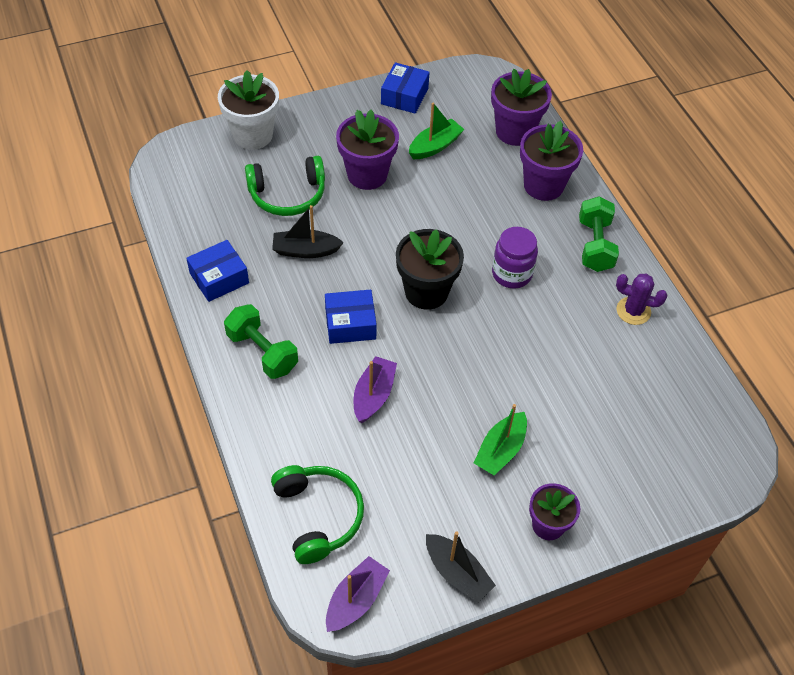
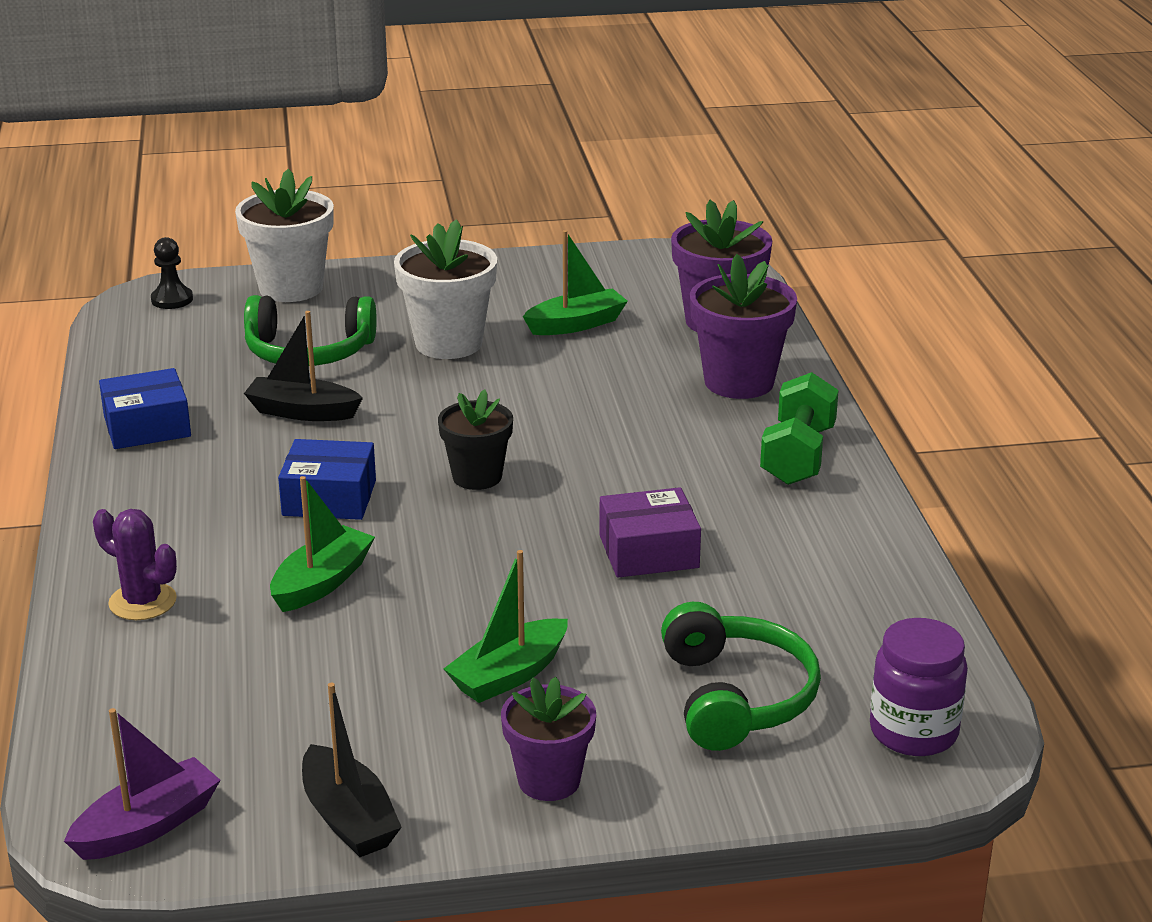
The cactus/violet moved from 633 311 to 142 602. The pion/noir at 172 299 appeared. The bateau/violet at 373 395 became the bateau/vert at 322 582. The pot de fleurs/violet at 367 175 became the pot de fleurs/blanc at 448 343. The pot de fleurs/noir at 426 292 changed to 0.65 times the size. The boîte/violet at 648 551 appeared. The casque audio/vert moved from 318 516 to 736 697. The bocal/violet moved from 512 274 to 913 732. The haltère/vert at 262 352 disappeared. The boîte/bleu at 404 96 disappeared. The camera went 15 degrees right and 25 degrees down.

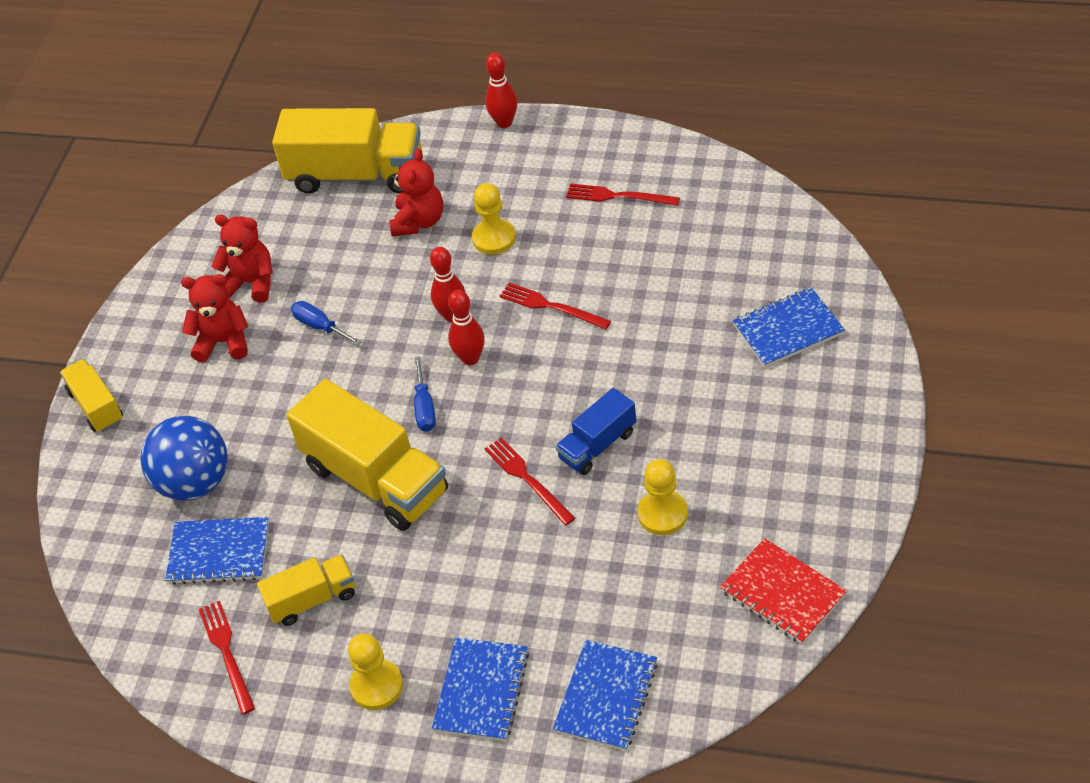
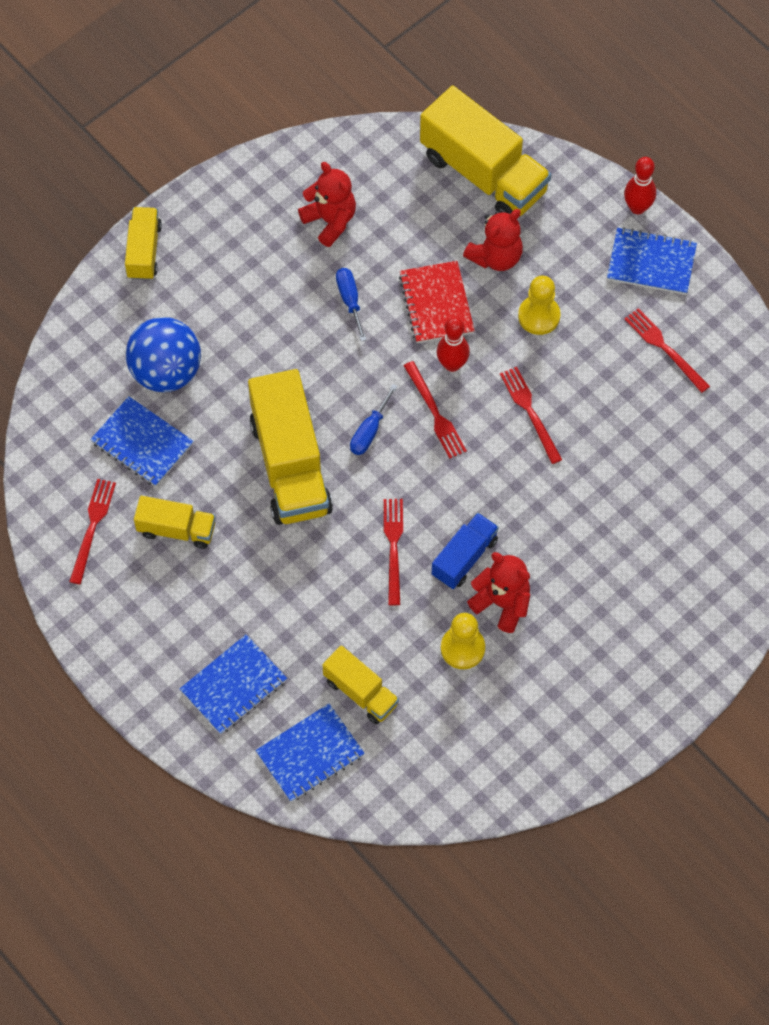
The camion/jaune at 360 692 appeared. The carnet/rouge moved from 783 593 to 436 303. The quille/rouge at 470 358 was replaced by the fourchette/rouge at 435 413. The camion/bleu at 597 445 turned 135 degrees clockwise. The ours en peluche/rouge moved from 223 342 to 502 603. The carnet/bleu moved from 788 330 to 651 263. The pion/jaune at 376 686 disappeared. The camera went 30 degrees right and 15 degrees up.

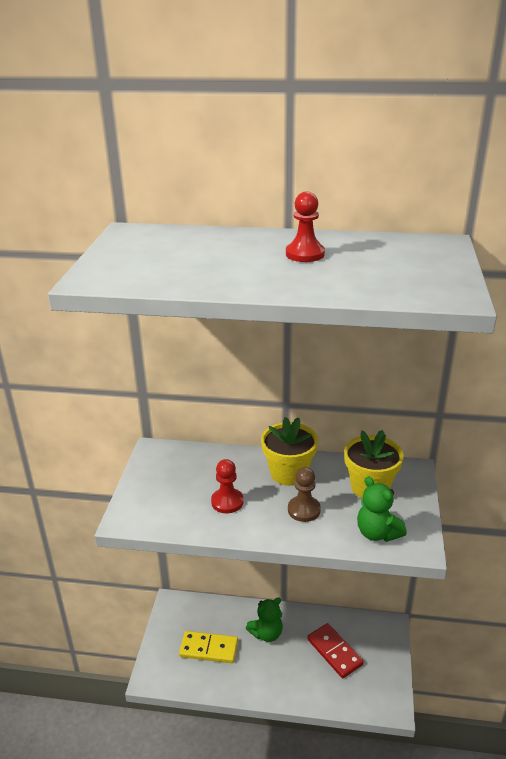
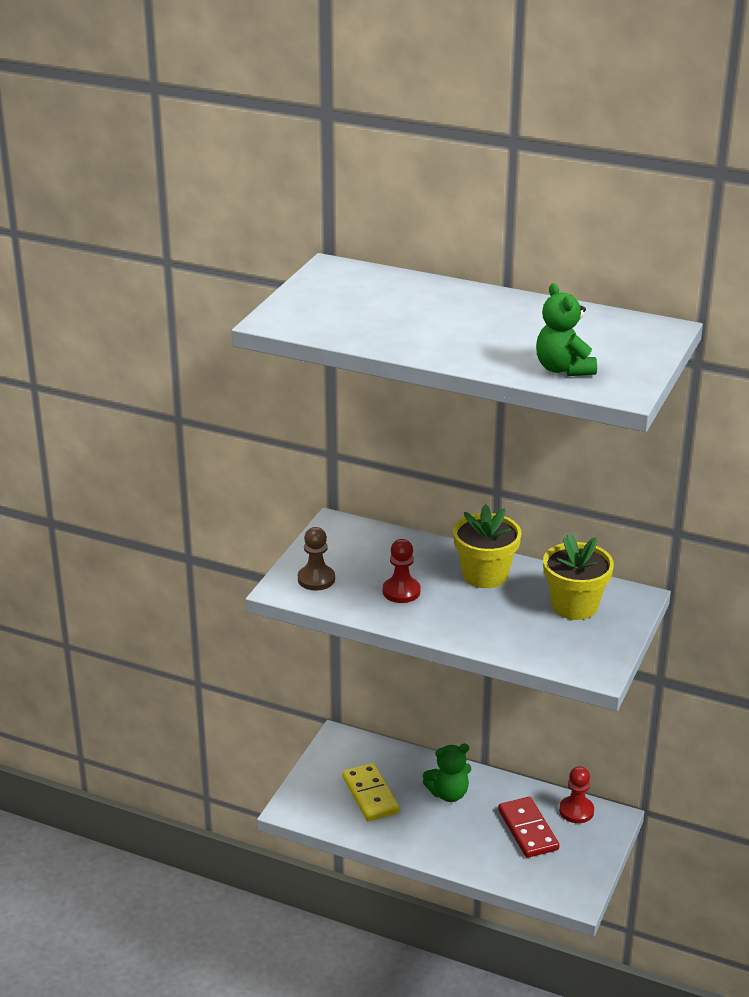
The pion/marron moved from 304 510 to 316 579. The domino/jaune at 209 649 turned 45 degrees clockwise. The ours en peluche/vert moved from 377 533 to 563 369. The pion/rouge moved from 305 254 to 576 811. The camera went 15 degrees right and 0 degrees up.

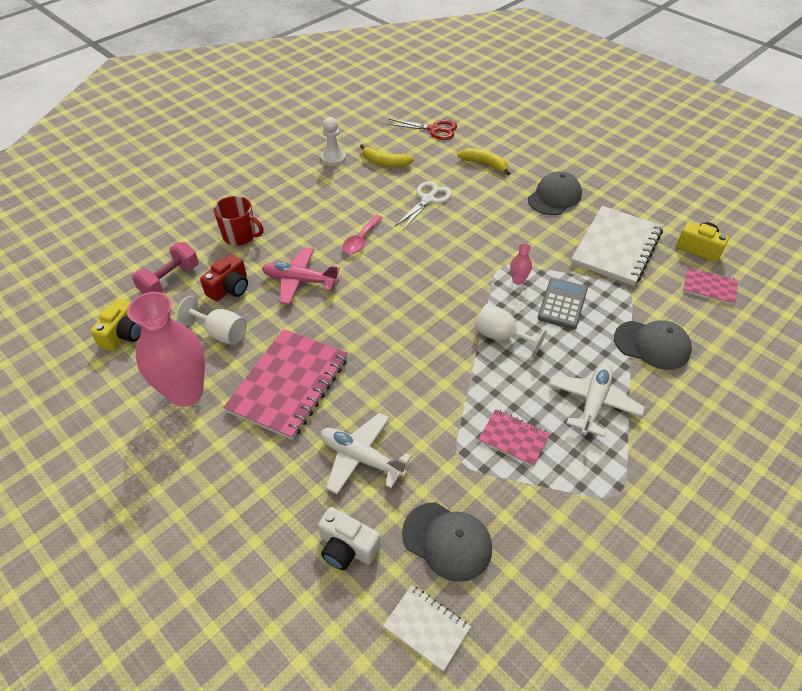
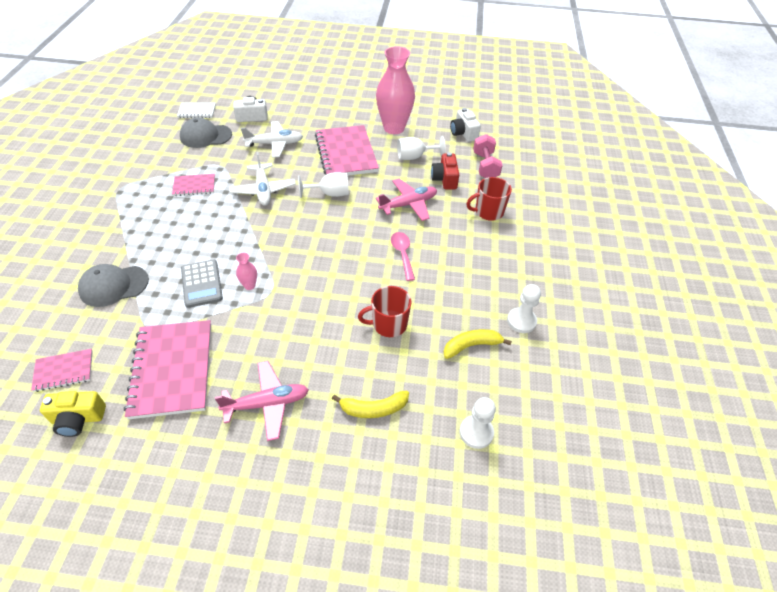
The carnet/blanc at 616 247 became the carnet/rose at 172 369. The casquette/gris at 554 197 was replaced by the avion/rose at 267 404. The avion/blanc moved from 593 403 to 263 190. The verre à pied/blanc moved from 501 337 to 330 194. The ciseaux/blanc at 428 199 was replaced by the tasse/rouge at 388 324. The appareil photo/jaune at 123 334 became the appareil photo/blanc at 463 133. The ciseaux/rouge at 434 129 was replaced by the pion/blanc at 476 432. The camera went 140 degrees right and 0 degrees up.

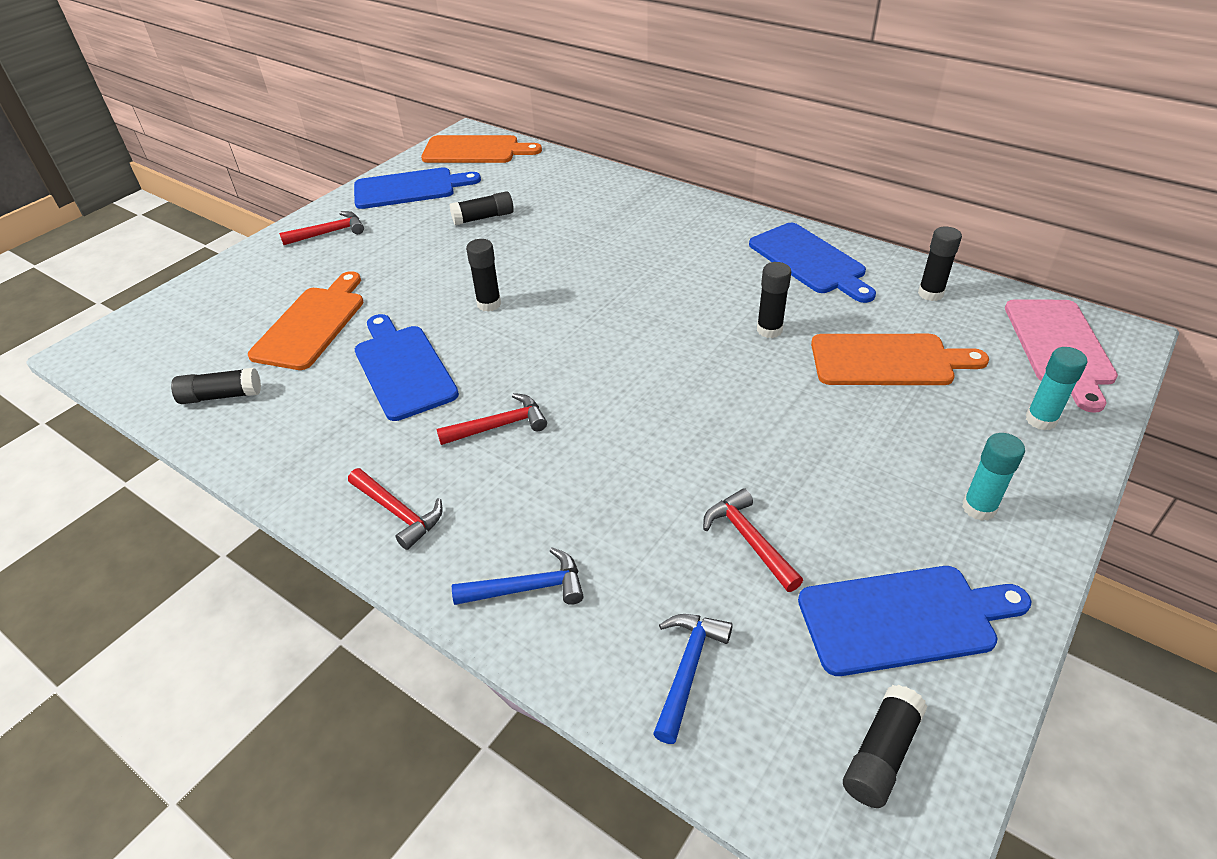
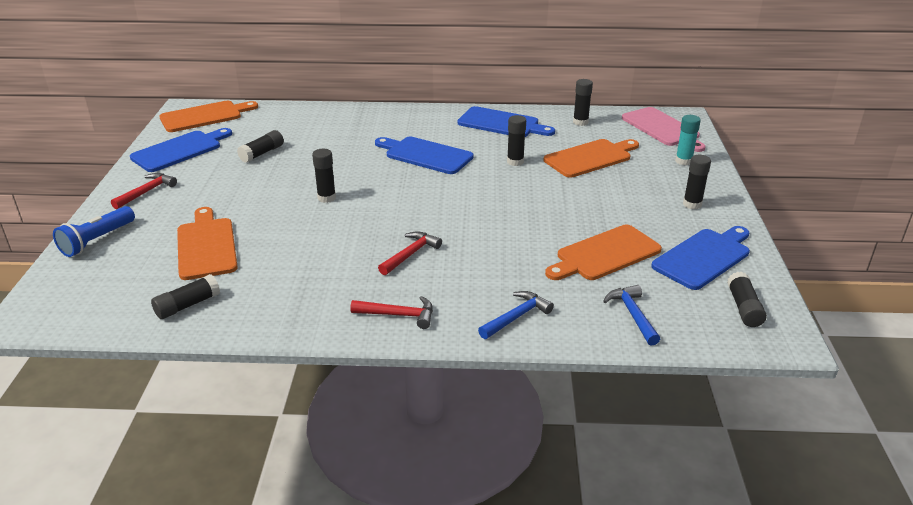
The lampe de poche/bleu at 97 240 appeared. The planche à découper/bleu moved from 403 368 to 425 155. The marteau/rouge at 749 540 was replaced by the planche à découper/orange at 605 254. The bâton de colle/turquoise at 979 508 became the bâton de colle/noir at 692 204. The camera went 35 degrees left and 10 degrees down.

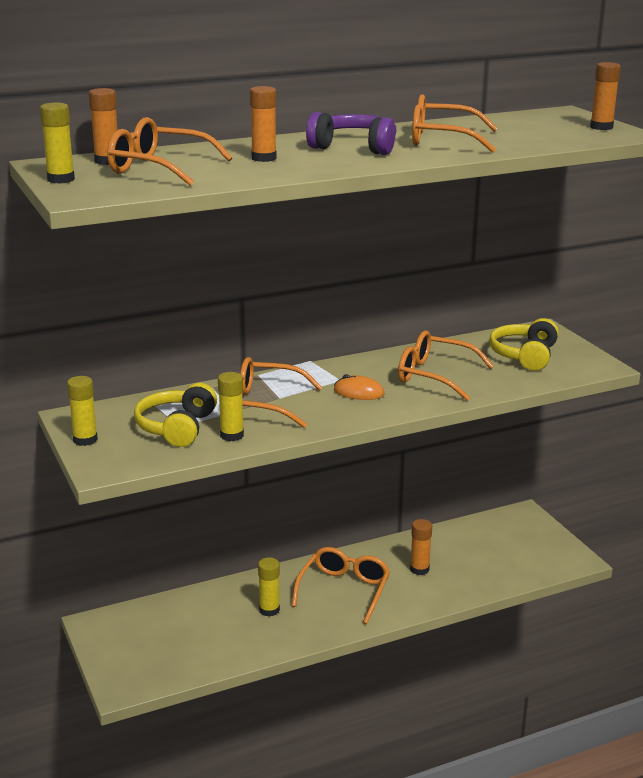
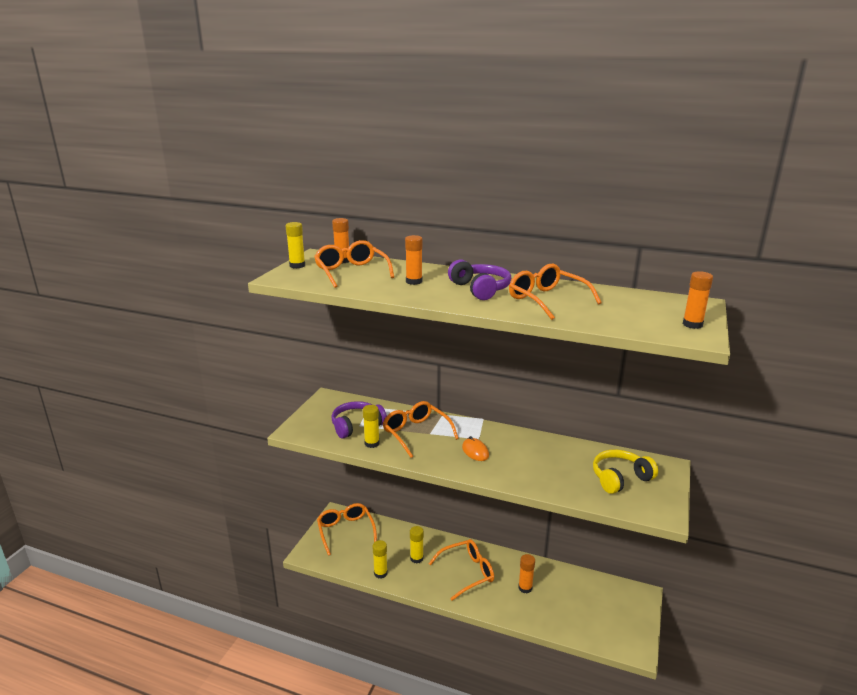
The lunettes/orange moved from 435 376 to 346 531. The casque audio/jaune at 177 428 became the casque audio/violet at 356 426. The bâton de colle/jaune moved from 85 440 to 380 573. The camera went 45 degrees right and 0 degrees up.

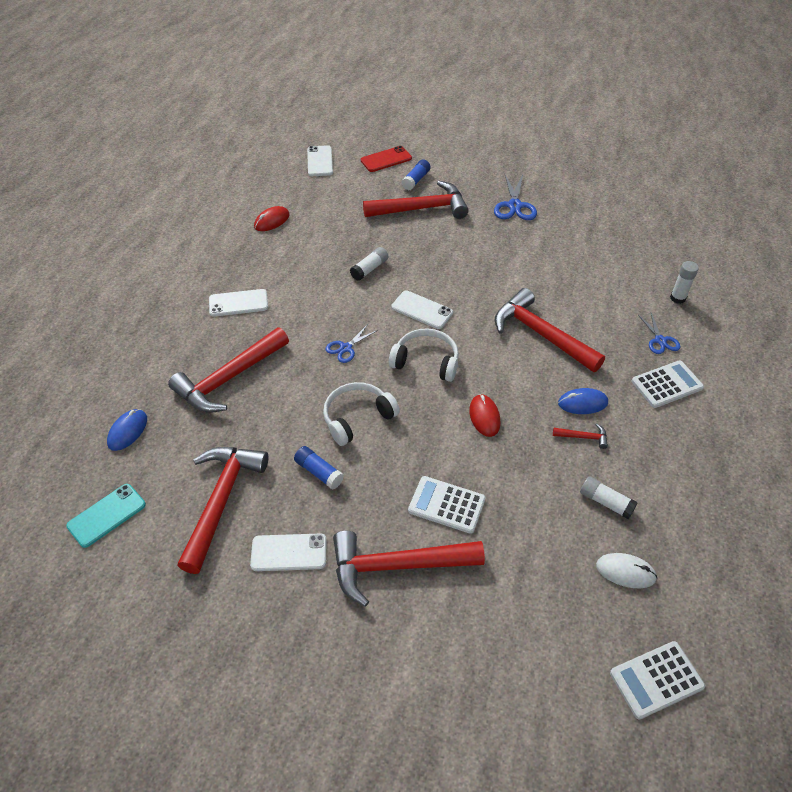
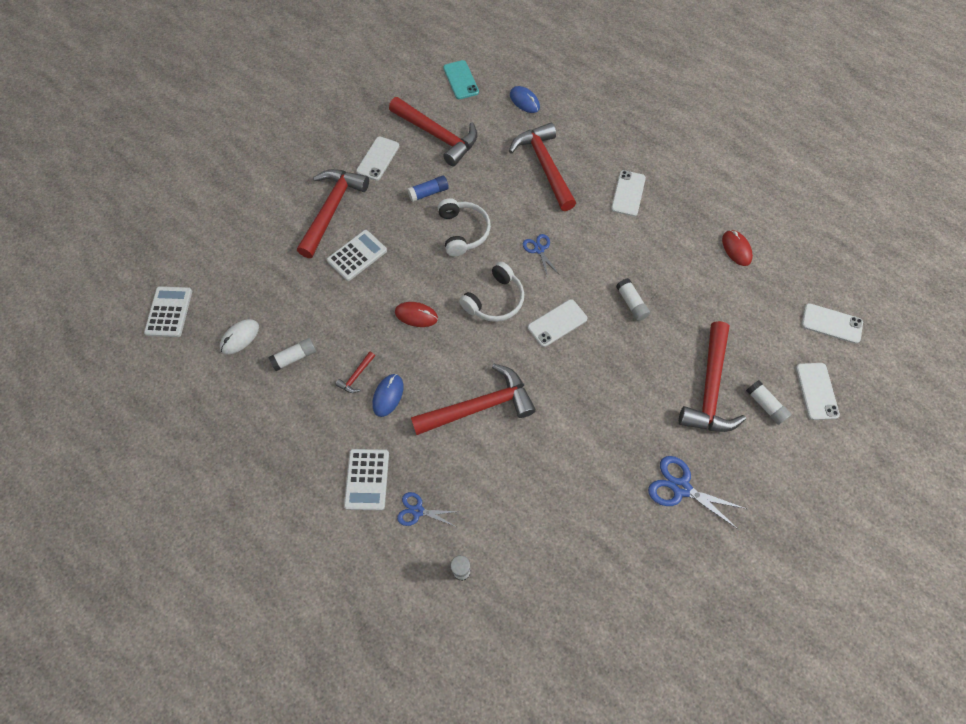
The bâton de colle/bleu at 416 180 became the bâton de colle/blanc at 765 405. The téléphone/rouge at 386 159 became the téléphone/blanc at 816 391. The camera went 115 degrees right and 15 degrees up.

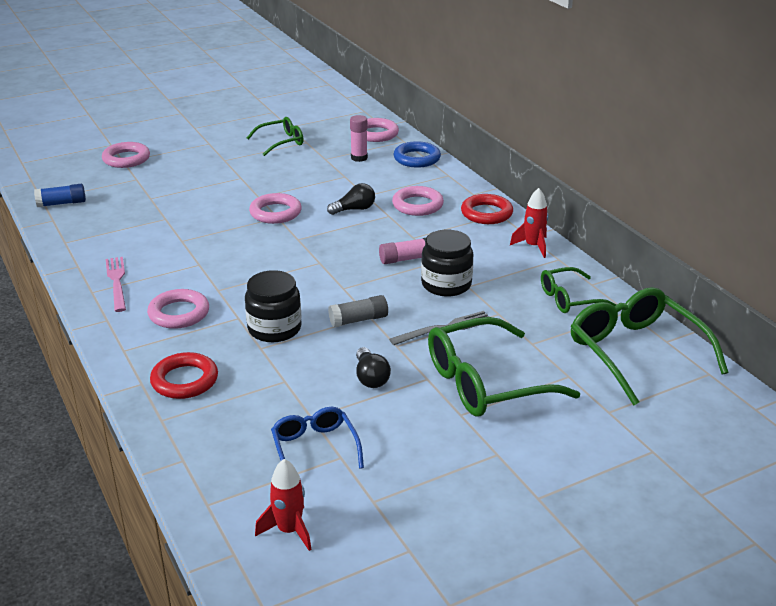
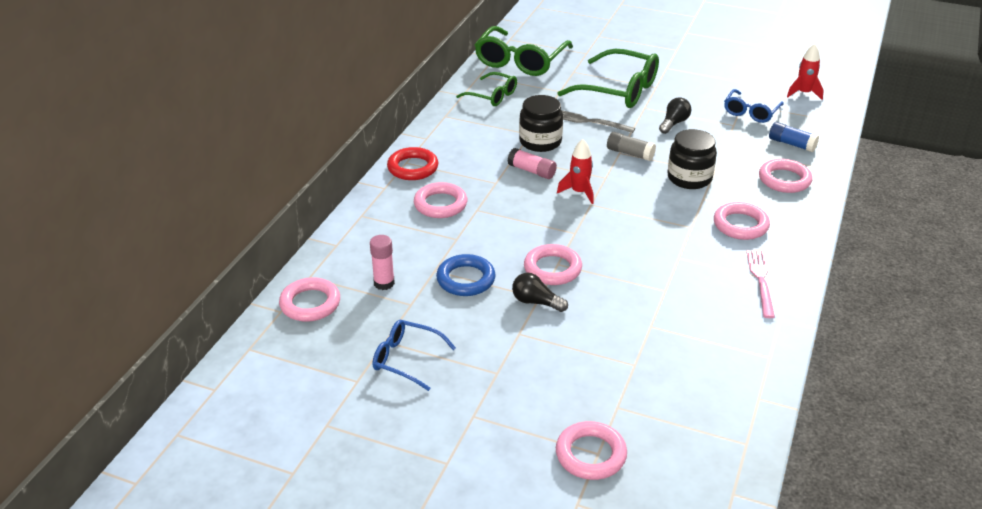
The lunettes/vert at 281 142 became the lunettes/bleu at 406 359. The anneau/bleu moved from 417 158 to 466 279. The ampoule/noir moved from 354 209 to 536 302. The fusée/rouge moved from 533 246 to 579 192. The fourchette/rose at 117 282 turned 150 degrees clockwise. The anneau/rouge at 184 380 became the anneau/rose at 784 180. The bâton de colle/bleu moved from 62 203 to 791 144. The camera went 130 degrees left and 5 degrees up.

